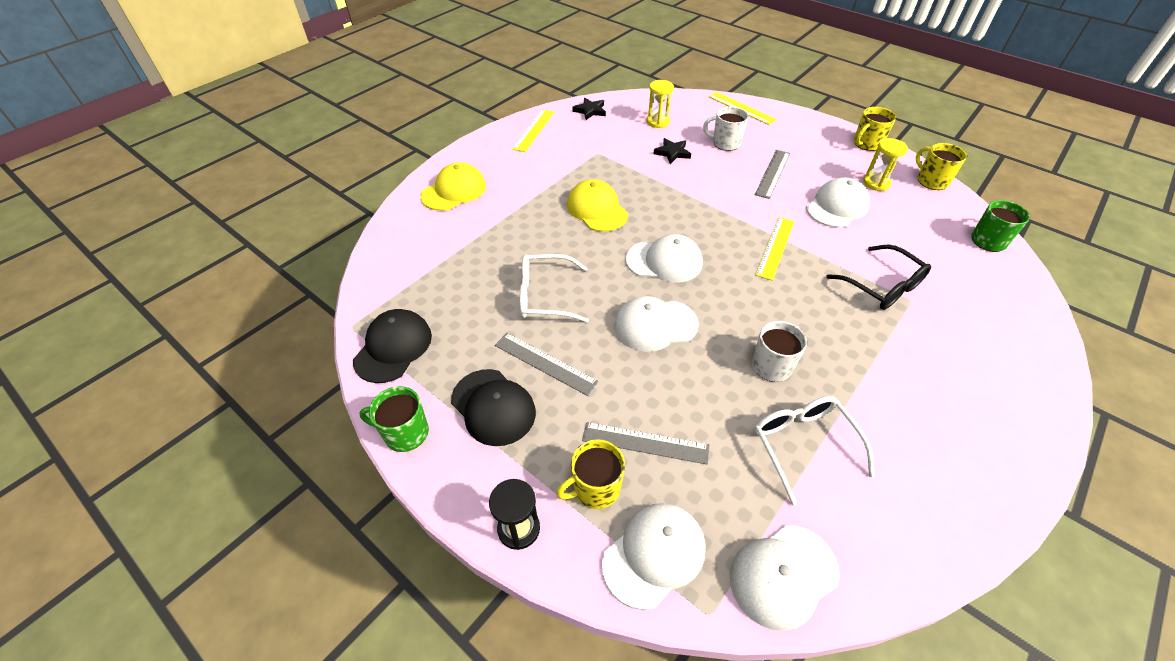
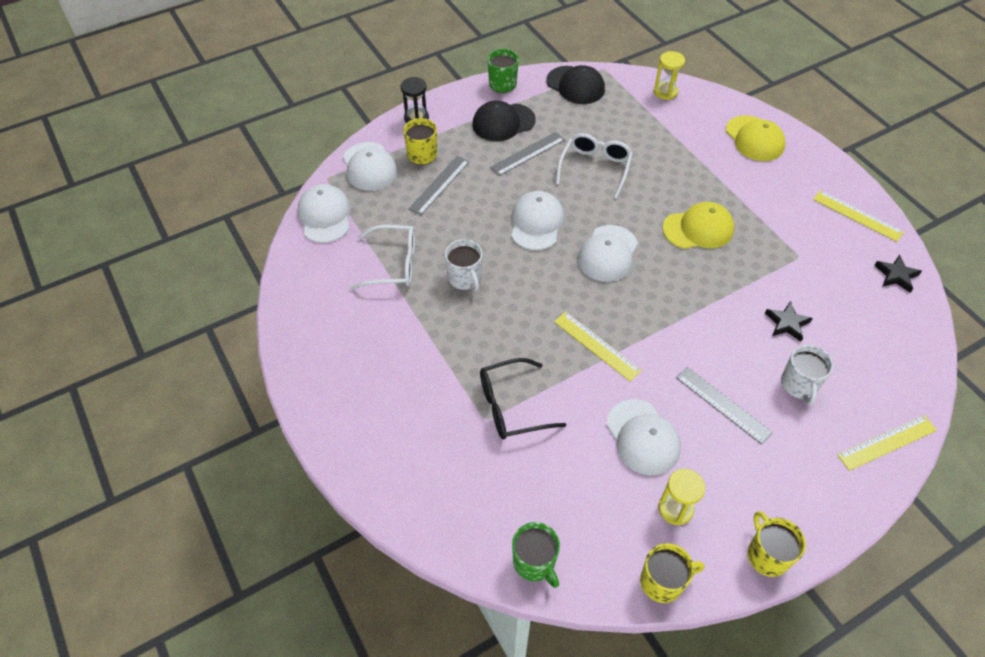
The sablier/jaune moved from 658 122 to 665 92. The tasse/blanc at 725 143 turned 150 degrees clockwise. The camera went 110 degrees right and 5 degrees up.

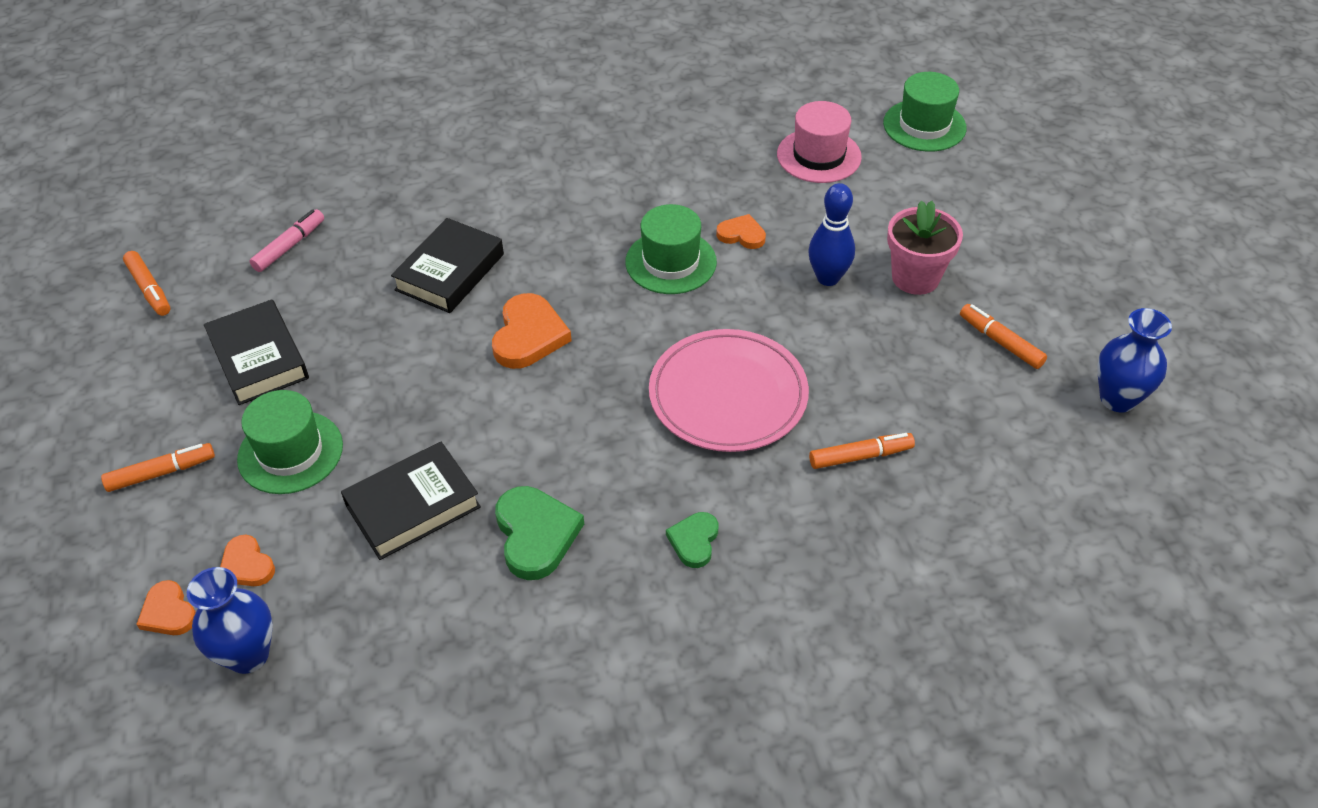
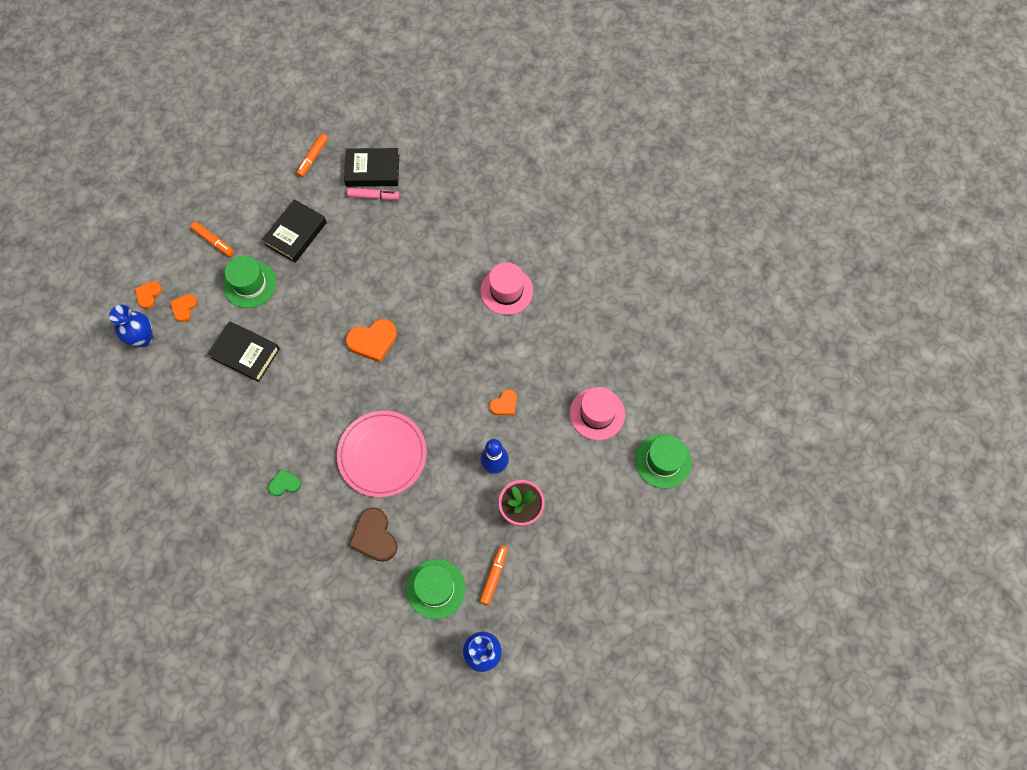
The livre/noir moved from 449 272 to 372 170. The feutre/orange at 860 456 was replaced by the cœur/marron at 374 536. The chapeau/vert moved from 671 262 to 436 588. The chapeau/rose at 506 291 appeared. The cœur/orange at 741 235 turned 60 degrees clockwise. The cœur/vert at 536 535 disappeared. The camera went 60 degrees right and 20 degrees up.

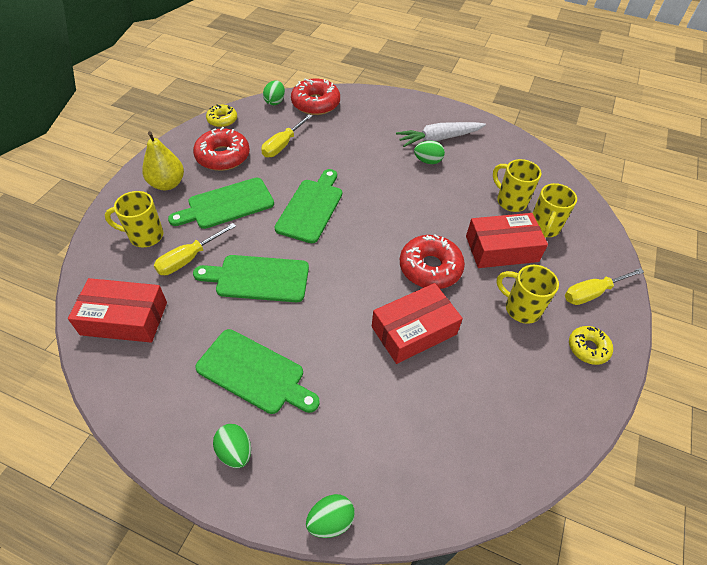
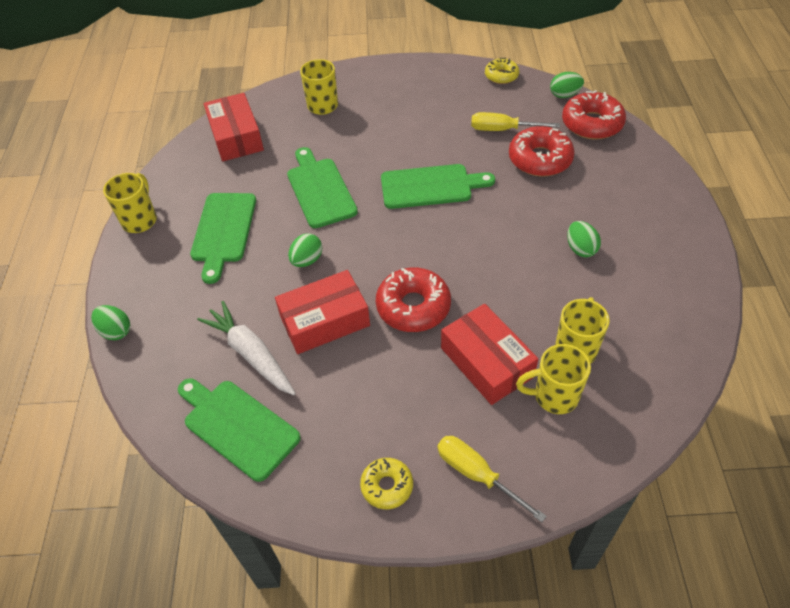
The tasse/jaune moved from 520 308 to 140 220. The planche à découper/vert moved from 227 204 to 237 426. The carotte/blanc moved from 439 139 to 251 354. The boîte/rouge at 414 330 turned 60 degrees counterclockwise. The œuf/vert moved from 235 451 to 307 260. The beignet/rouge moved from 223 156 to 540 159. The poire/jaune at 167 184 disappeared. The tournevis/jaune at 188 259 disappeared. The camera went 70 degrees right and 0 degrees up.

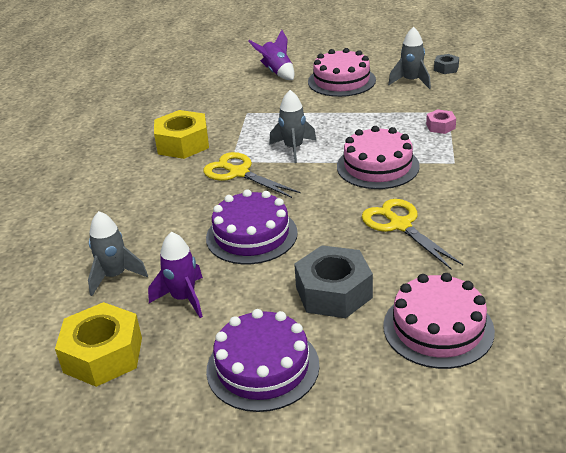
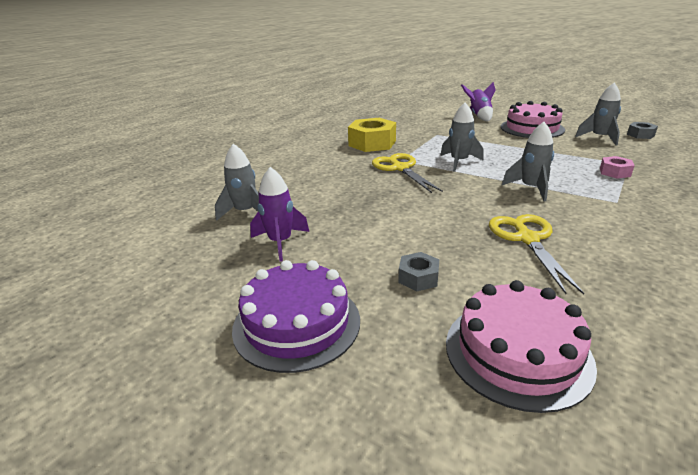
The écrou/gris at 333 292 changed to 0.50 times the size. The gâteau/rose at 377 166 was replaced by the fusée/gris at 531 188. The écrou/jaune at 103 355 disappeared. The gâteau/violet at 251 235 disappeared. The camera went 25 degrees right and 5 degrees down.

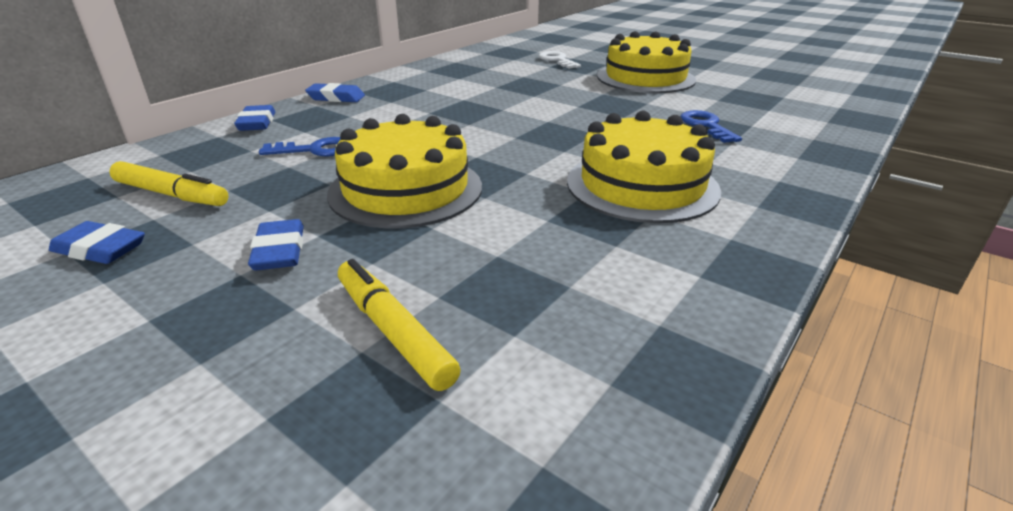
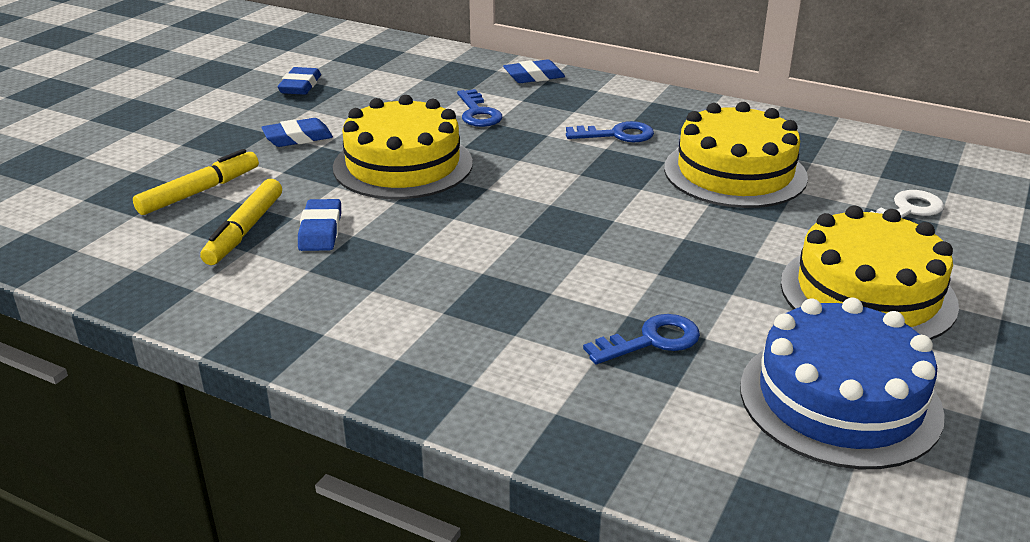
The feutre/jaune moved from 172 194 to 245 230. The gomme/bleu moved from 336 98 to 320 230. The clé/bleu at 617 135 appeared. The gâteau/jaune moved from 642 185 to 735 172. The gâteau/bleu at 839 399 appeared. The camera went 80 degrees right and 0 degrees up.

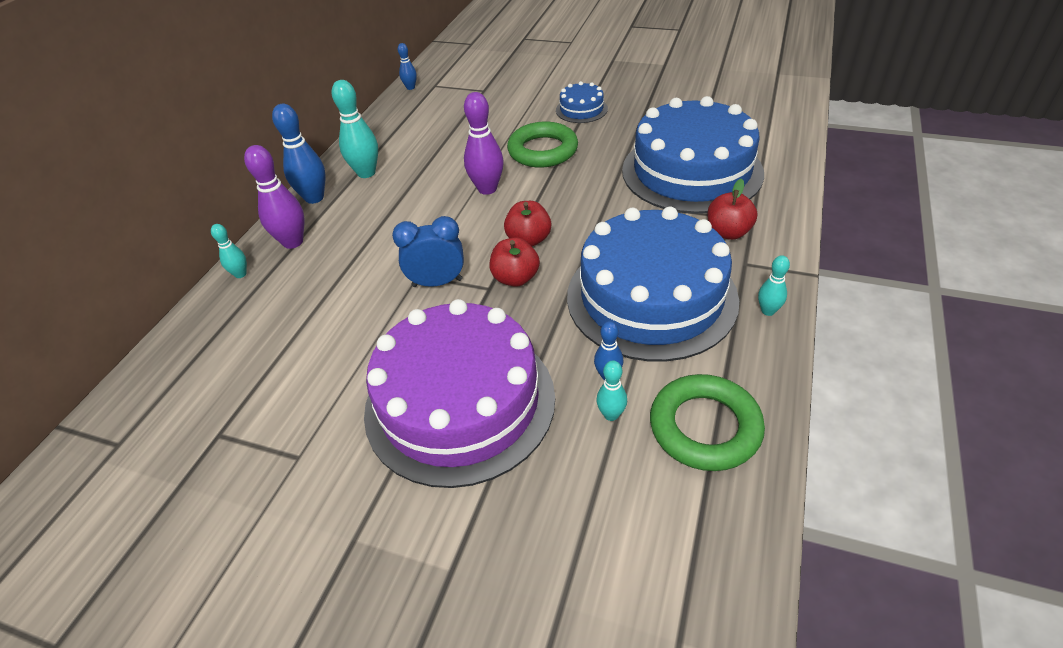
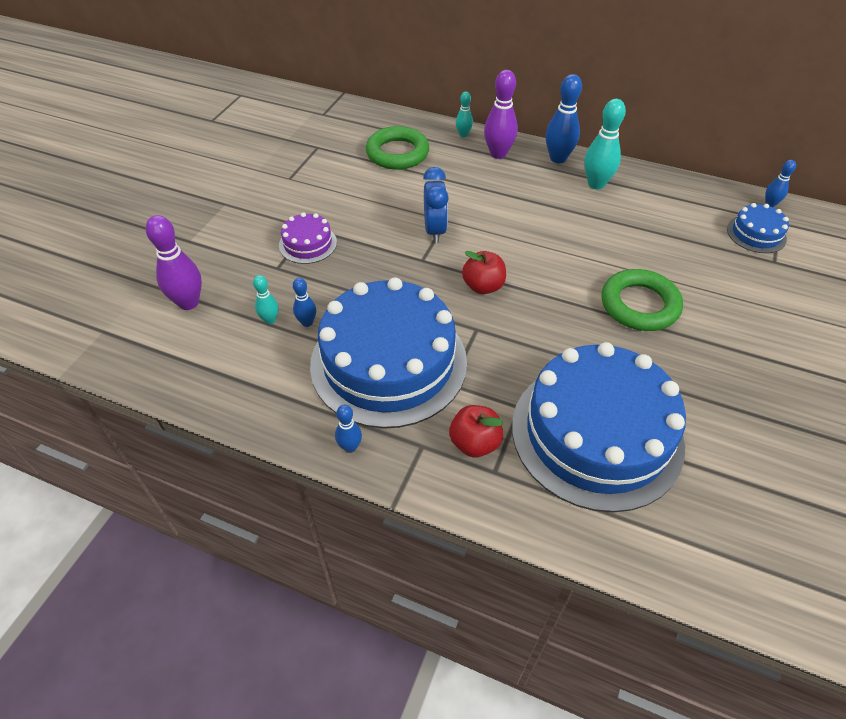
The quille/violet moved from 487 189 to 188 303. The gâteau/violet at 460 402 changed to 0.43 times the size. The quille/turquoise at 768 311 became the quille/bleu at 350 447. The anneau/vert moved from 704 427 to 397 153. The gâteau/bleu moved from 581 109 to 756 234. The pomme/rouge at 515 278 disappeared. The camera went 90 degrees right and 5 degrees up.

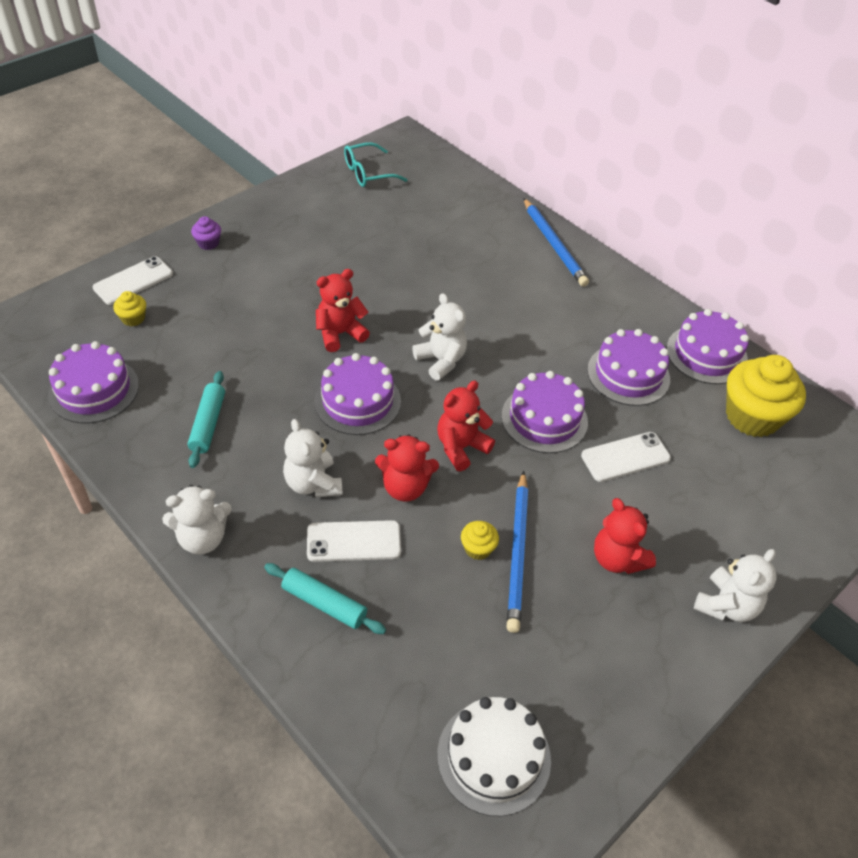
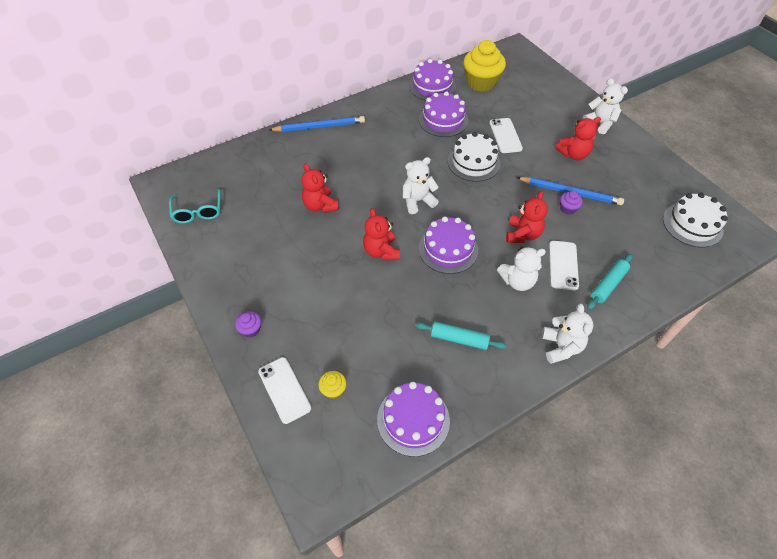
The ours en peluche/rouge moved from 461 447 to 320 205. The gâteau/violet at 544 419 became the gâteau/blanc at 473 162. The muffin/jaune at 478 548 became the muffin/violet at 567 209. The camera went 75 degrees left and 5 degrees up.

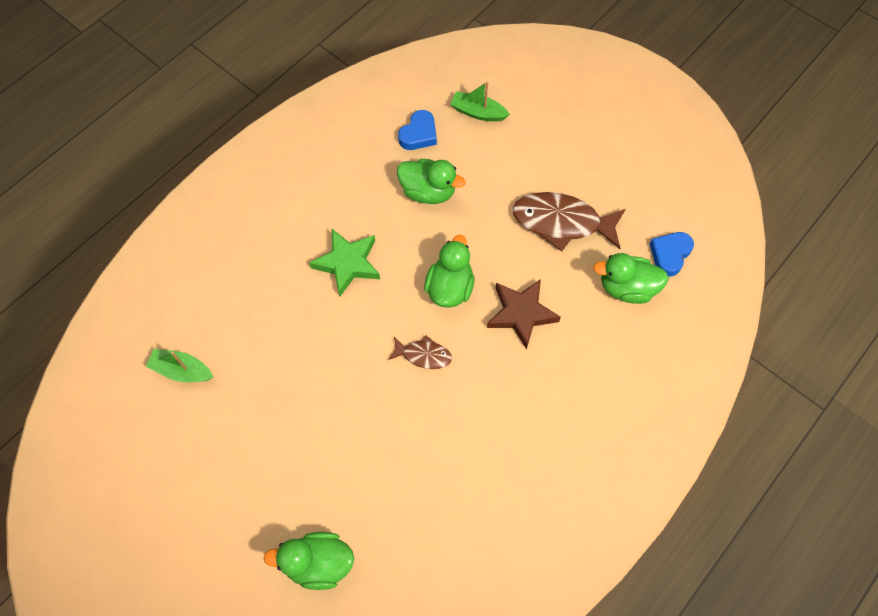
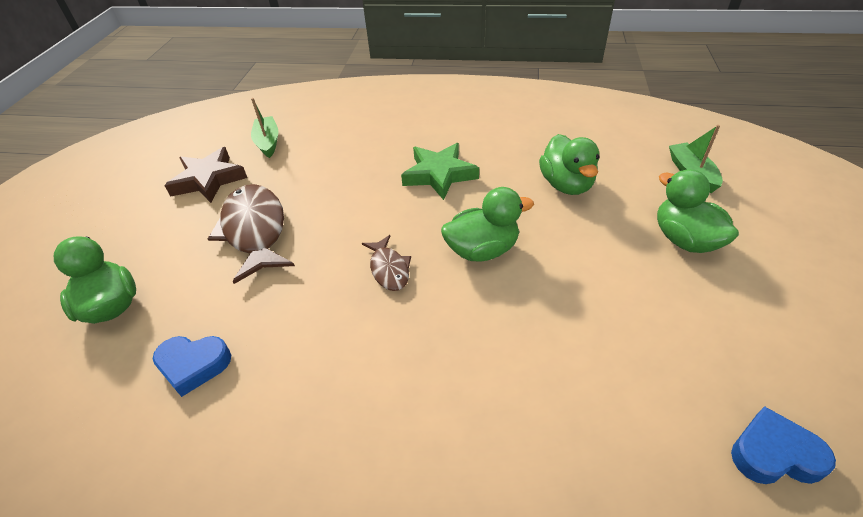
The cœur/bleu moved from 419 134 to 193 365. The étoile/marron moved from 521 314 to 208 180. The poisson/marron moved from 562 222 to 255 231. The canard/vert moved from 626 288 to 684 240. The camera went 60 degrees right and 20 degrees down.

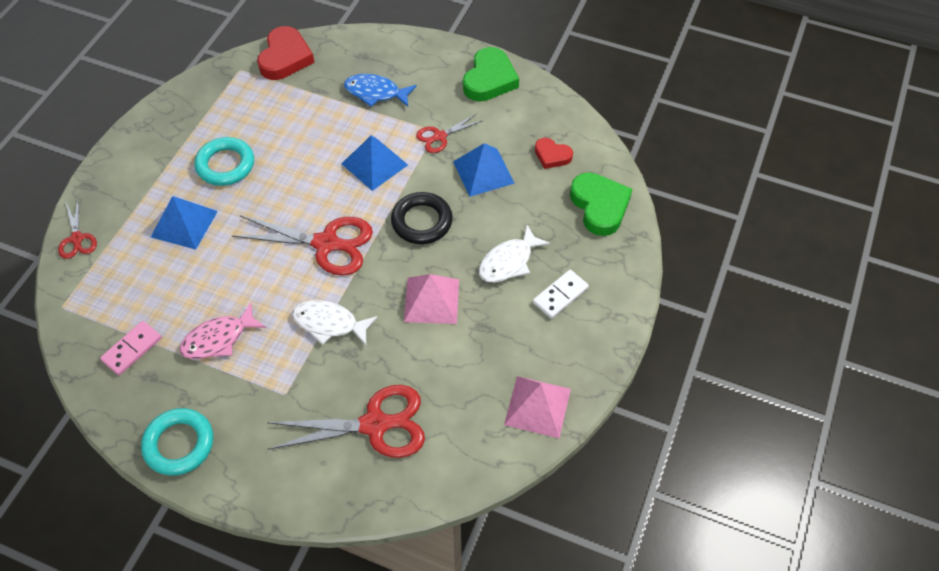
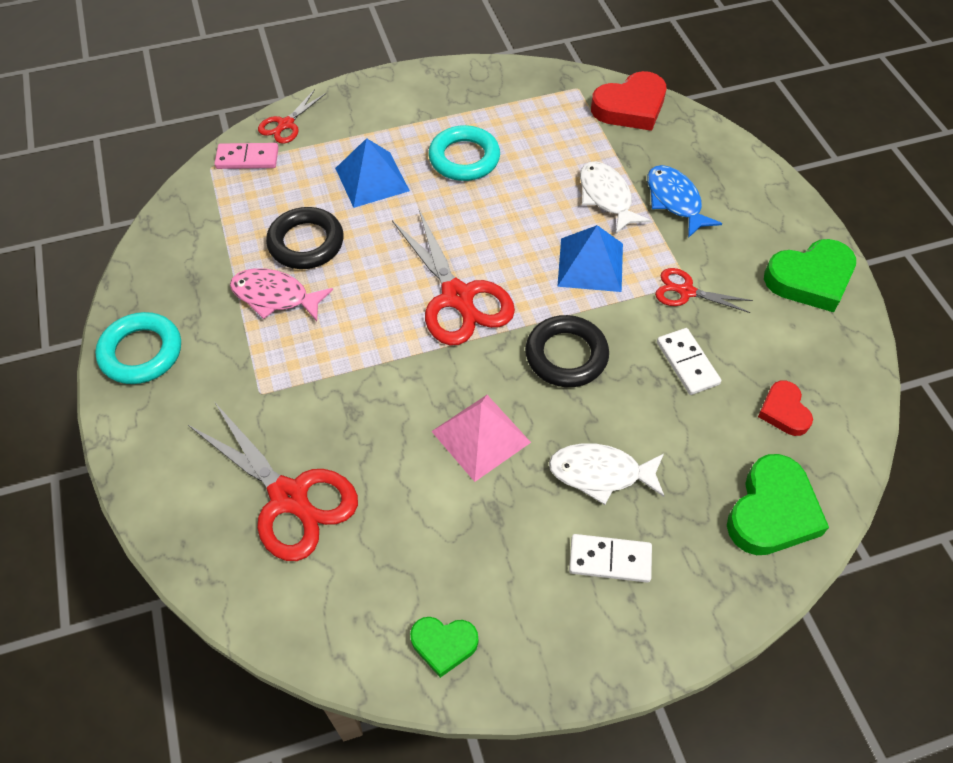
The domino/rose moved from 132 349 to 247 158. The anneau/noir at 306 243 appeared. The pyramide/rose at 537 406 was replaced by the cœur/vert at 444 644. The poisson/blanc moved from 329 323 to 606 197. The pyramide/bleu at 483 172 was replaced by the domino/blanc at 687 363. The camera went 50 degrees right and 0 degrees up.

